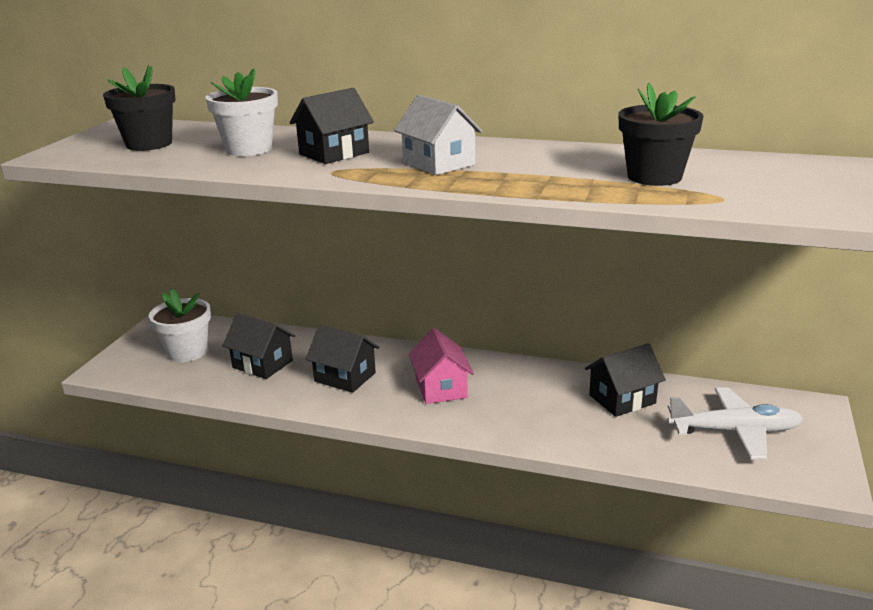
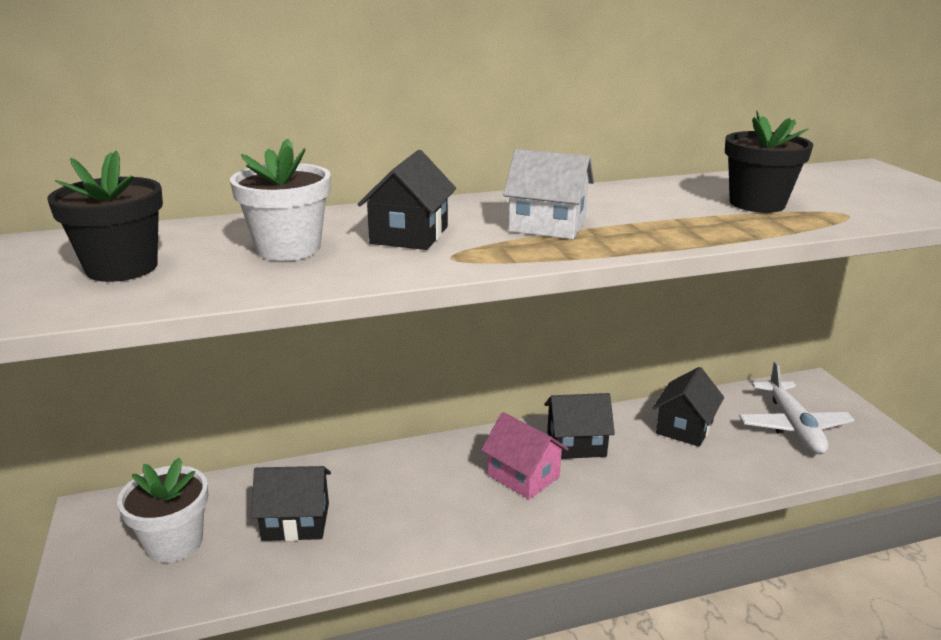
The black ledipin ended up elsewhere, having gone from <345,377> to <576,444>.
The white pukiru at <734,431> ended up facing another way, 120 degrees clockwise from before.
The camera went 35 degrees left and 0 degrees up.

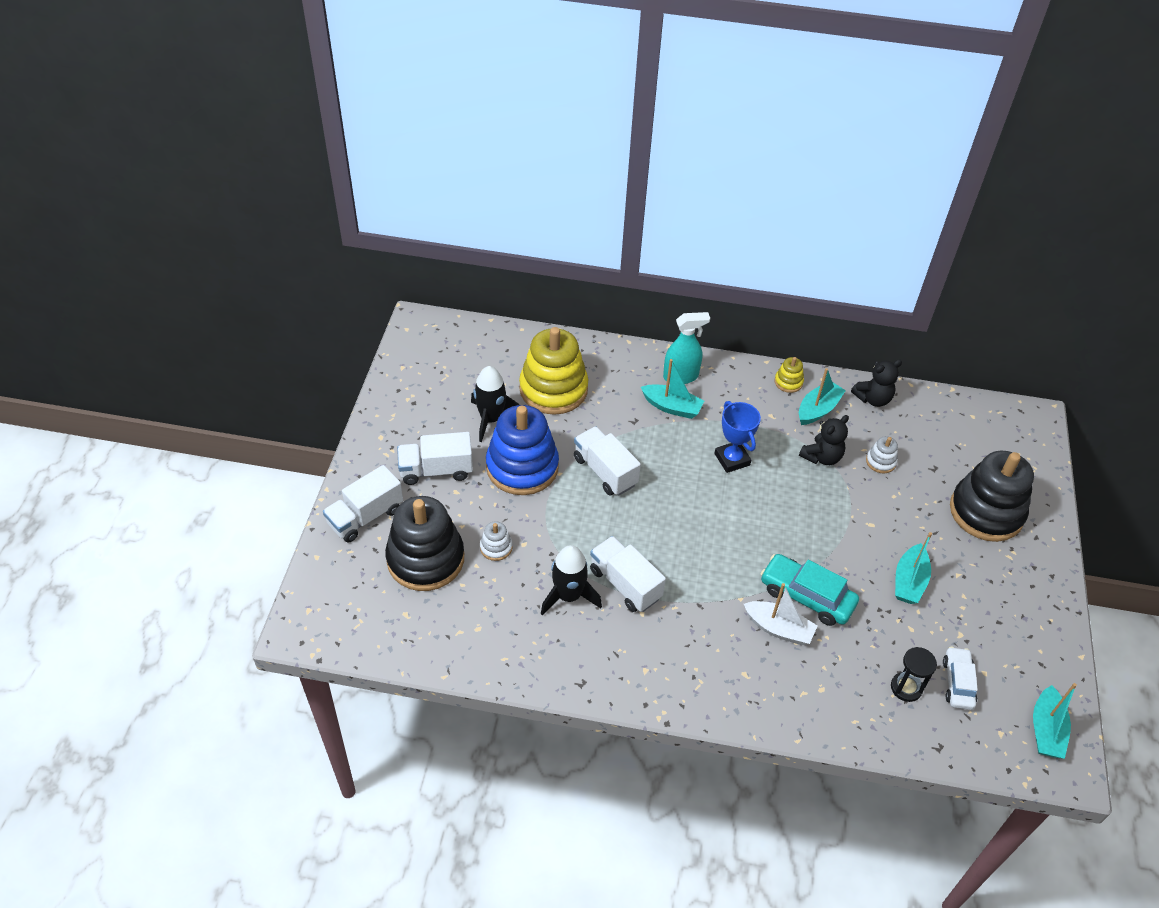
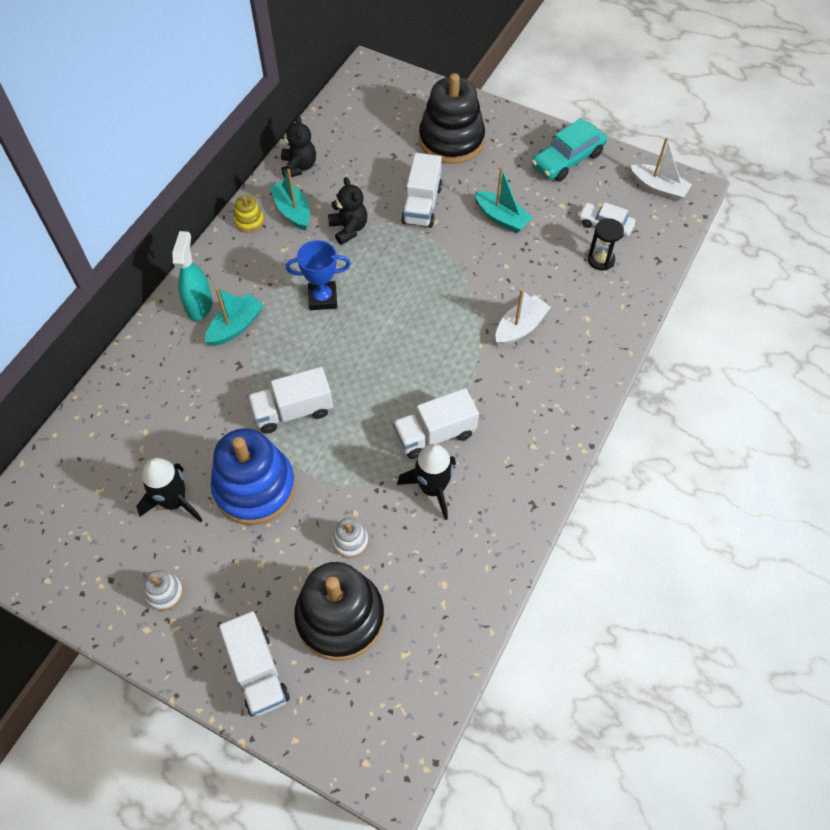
The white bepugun ended up elsewhere, having gone from <880,461> to <165,593>.
The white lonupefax ended up elsewhere, having gone from <436,470> to <422,205>.
The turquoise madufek ended up elsewhere, having gone from <806,596> to <567,160>.
What was the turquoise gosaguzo at <1046,730> turned into the white gosaguzo at <658,188>.
The second view lost the yellow bepugun at <553,389>.
The camera went 70 degrees left and 10 degrees up.

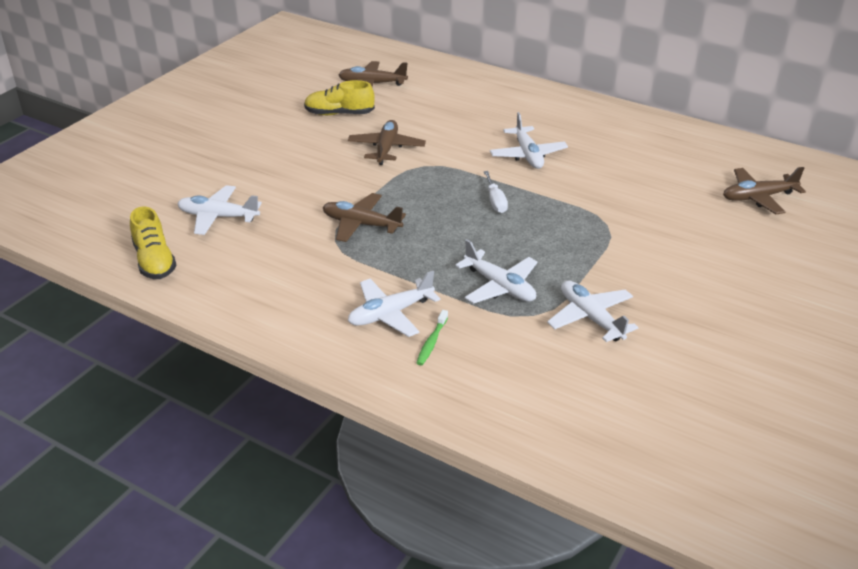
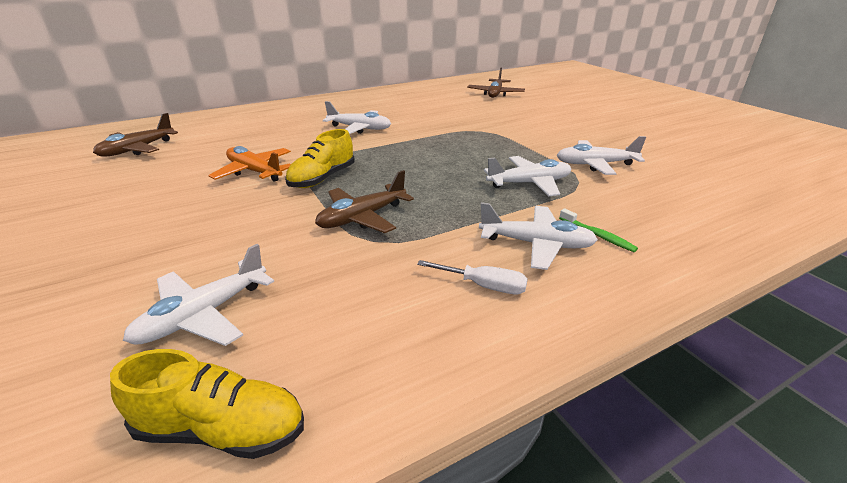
What was the brown pukiru at <386,149> turned into the orange pukiru at <254,172>.
The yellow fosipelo ended up elsewhere, having gone from <339,114> to <322,178>.
The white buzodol ended up elsewhere, having gone from <495,201> to <483,286>.
The white pukiru at <390,314> ended up facing another way, 75 degrees counterclockwise from before.
The camera went 60 degrees left and 5 degrees down.

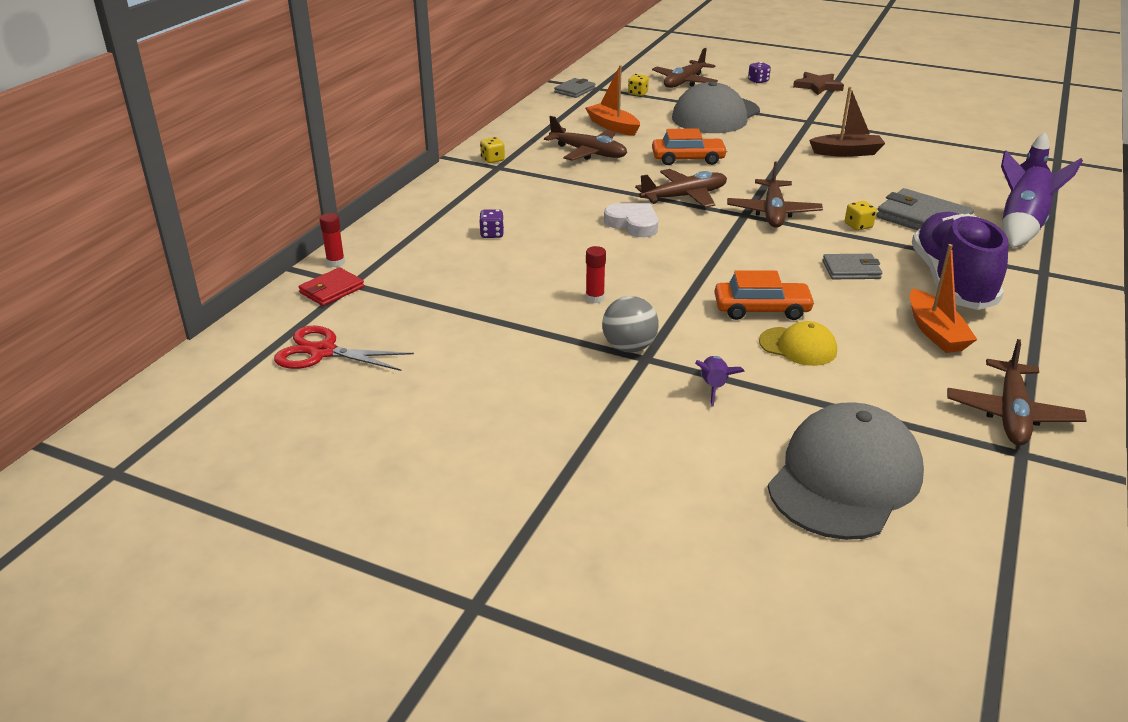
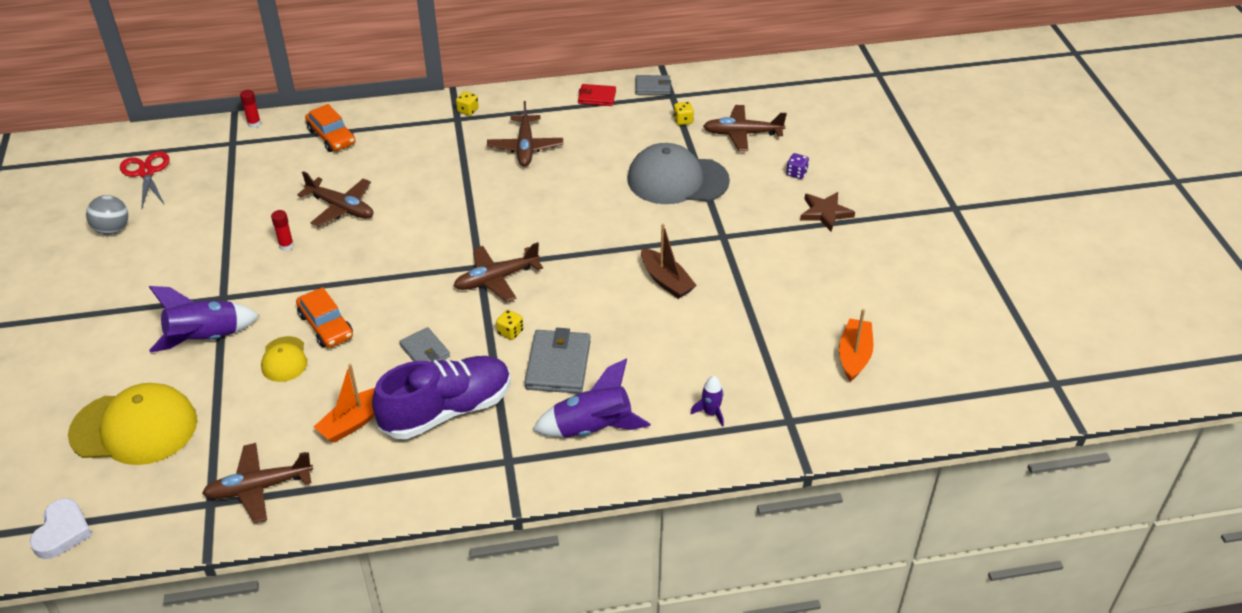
The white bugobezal ended up elsewhere, having gone from <633,224> to <62,532>.
What was the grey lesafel at <845,478> turned into the yellow lesafel at <134,428>.
The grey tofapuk ended up elsewhere, having gone from <629,347> to <112,229>.
The size of the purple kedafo at <714,387> changed by a factor of 1.96.
The brown pukiru ended up elsewhere, having gone from <684,197> to <341,208>.
The orange madufek ended up elsewhere, having gone from <688,159> to <331,137>.
The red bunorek ended up elsewhere, having gone from <332,290> to <597,97>.
The orange gosaguzo ended up elsewhere, having gone from <613,126> to <854,356>.
The second view lost the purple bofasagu at <492,234>.
The camera went 55 degrees right and 10 degrees up.

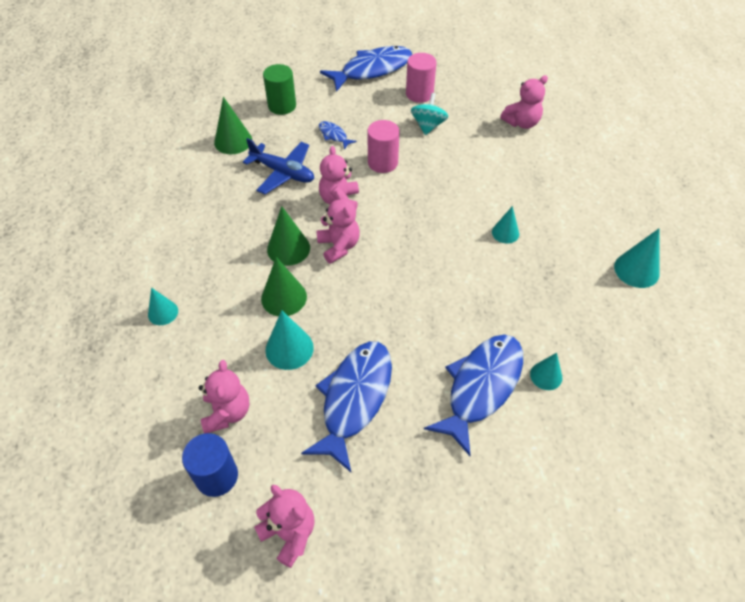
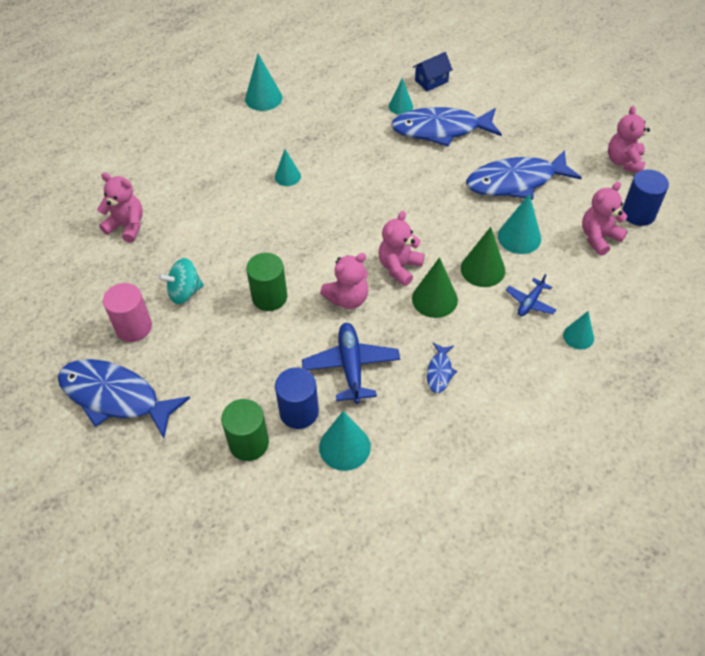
What was the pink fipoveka at <382,162> turned into the green fipoveka at <269,297>.
The second view gained the blue fipoveka at <299,412>.
What was the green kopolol at <233,141> turned into the turquoise kopolol at <344,447>.
The second view gained the blue ledipin at <431,81>.
The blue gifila ended up elsewhere, having gone from <334,135> to <439,372>.
The second view gained the blue pukiru at <530,302>.
The camera went 125 degrees left and 0 degrees up.

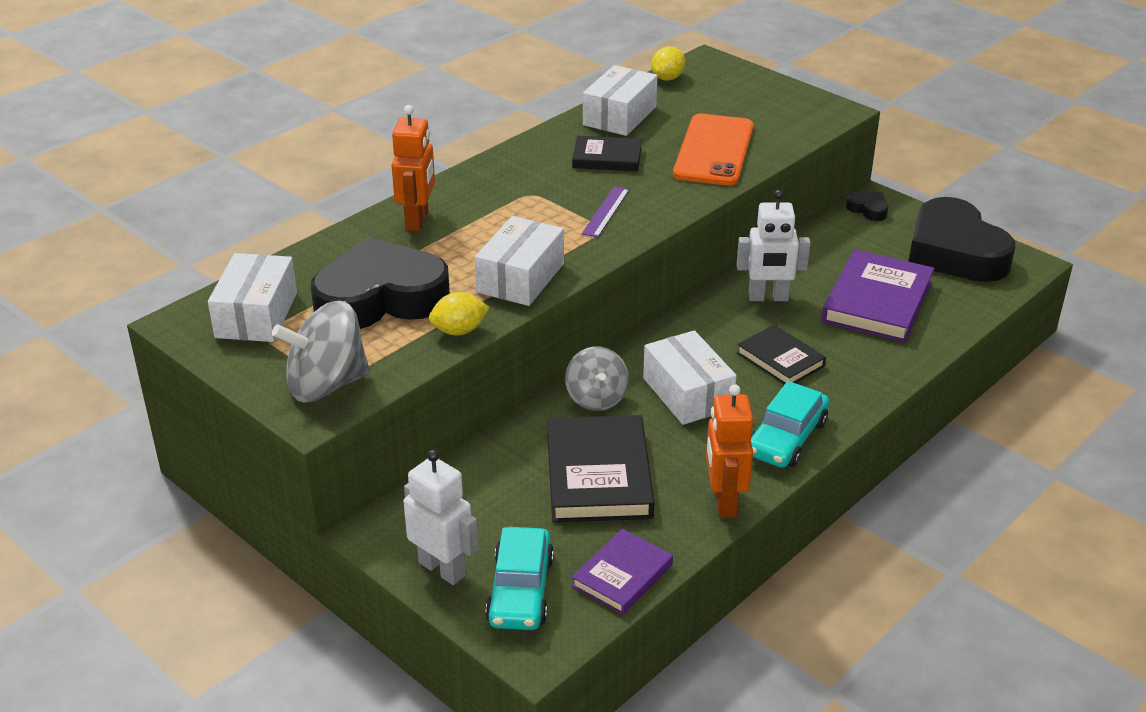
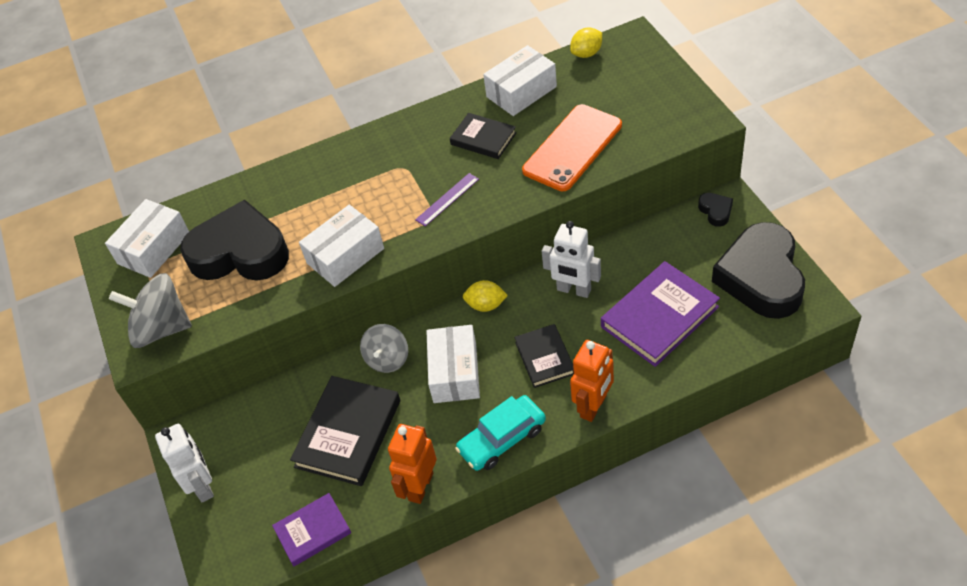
The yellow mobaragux ended up elsewhere, having gone from <459,331> to <486,305>.
The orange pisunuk ended up elsewhere, having gone from <418,220> to <594,406>.
The second view lost the turquoise madufek at <520,590>.
The camera went 30 degrees right and 15 degrees up.

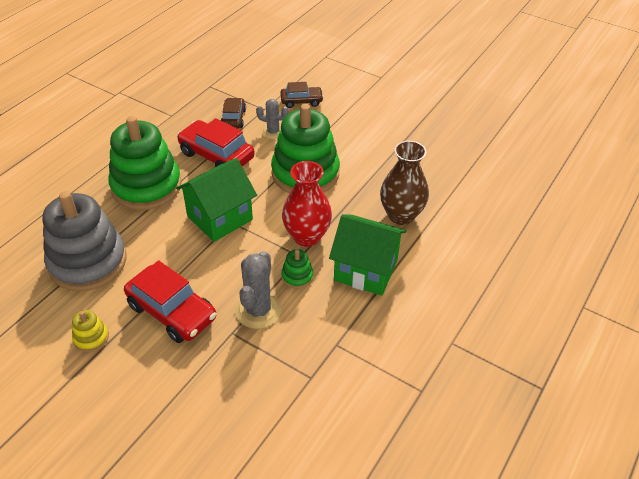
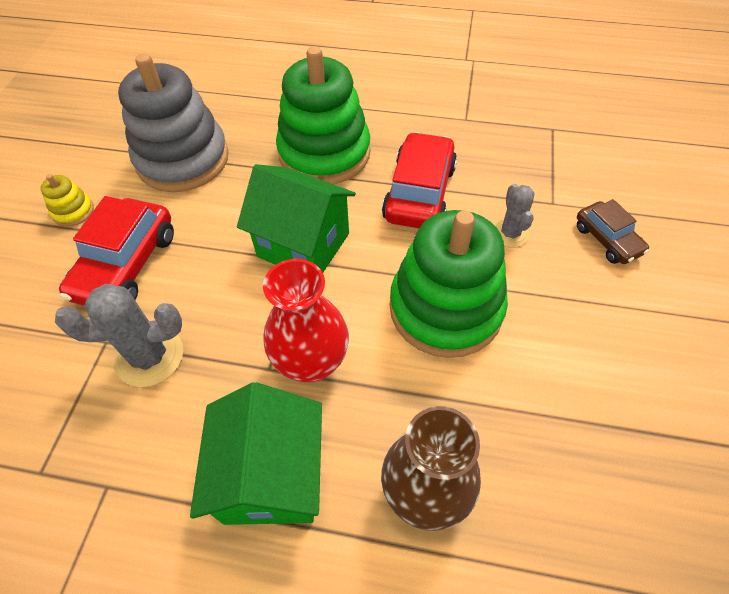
The second view lost the brown madufek at <233,118>.
The second view lost the green bepugun at <297,276>.
The camera went 70 degrees right and 10 degrees up.

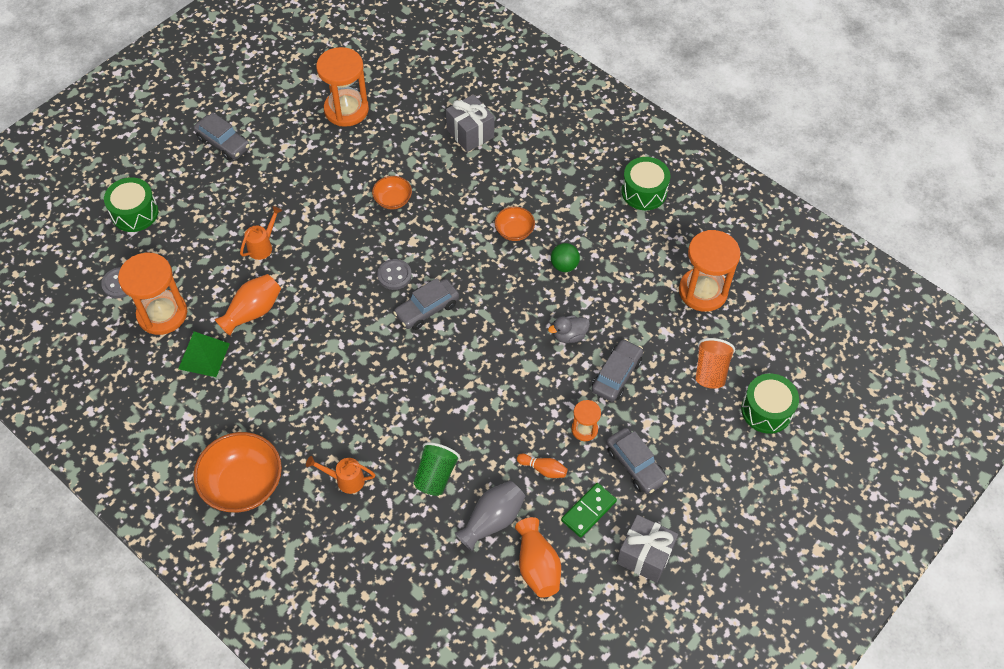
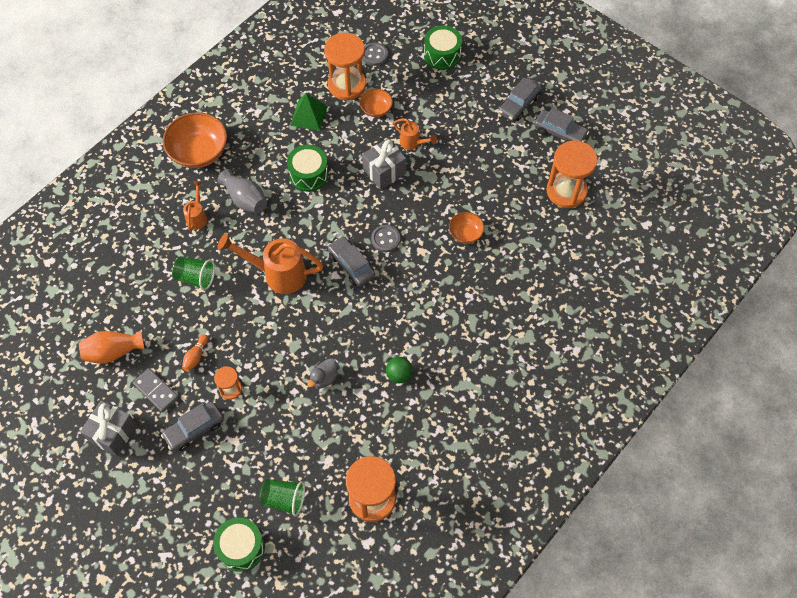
What was the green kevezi at <588,511> turned into the grey kevezi at <156,391>.
The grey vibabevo ended up elsewhere, having gone from <492,520> to <245,199>.
The second view gained the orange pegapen at <277,274>.
What was the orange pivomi at <710,371> turned into the green pivomi at <284,499>.
The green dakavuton ended up elsewhere, having gone from <644,192> to <309,174>.
The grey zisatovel at <569,335> ended up facing another way, 120 degrees counterclockwise from before.
The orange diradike ended up elsewhere, having gone from <514,231> to <376,109>.
The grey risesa ended up elsewhere, having gone from <470,133> to <384,171>.
The grey madufek ended up elsewhere, having gone from <616,375> to <560,132>.
The second view lost the orange vibabevo at <253,312>.
The camera went 90 degrees right and 5 degrees up.

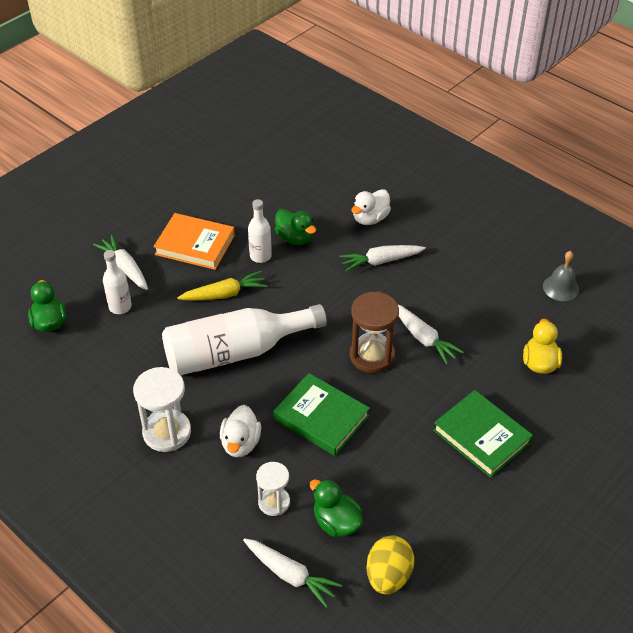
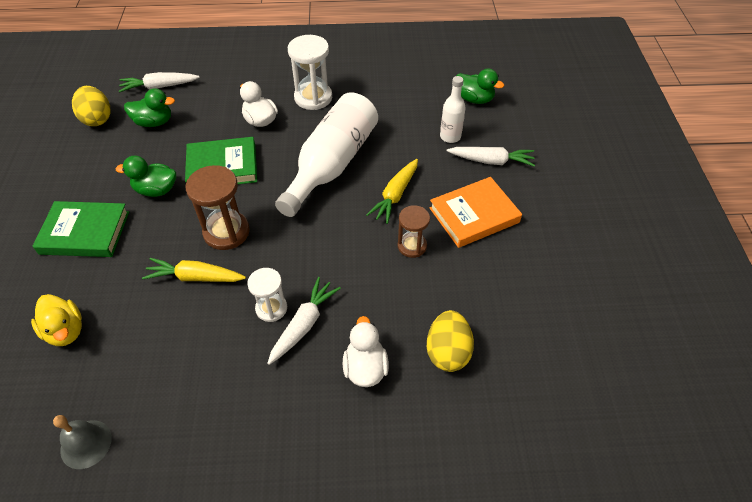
The green zisatovel ended up elsewhere, having gone from <295,238> to <156,190>.
What was the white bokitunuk at <423,338> turned into the yellow bokitunuk at <195,277>.
The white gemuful ended up elsewhere, having gone from <274,502> to <271,308>.
Where the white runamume stood at <260,256>, the brown gemuful came to stand at <412,246>.
The second view gained the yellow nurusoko at <447,352>.
The camera went 135 degrees right and 5 degrees up.

